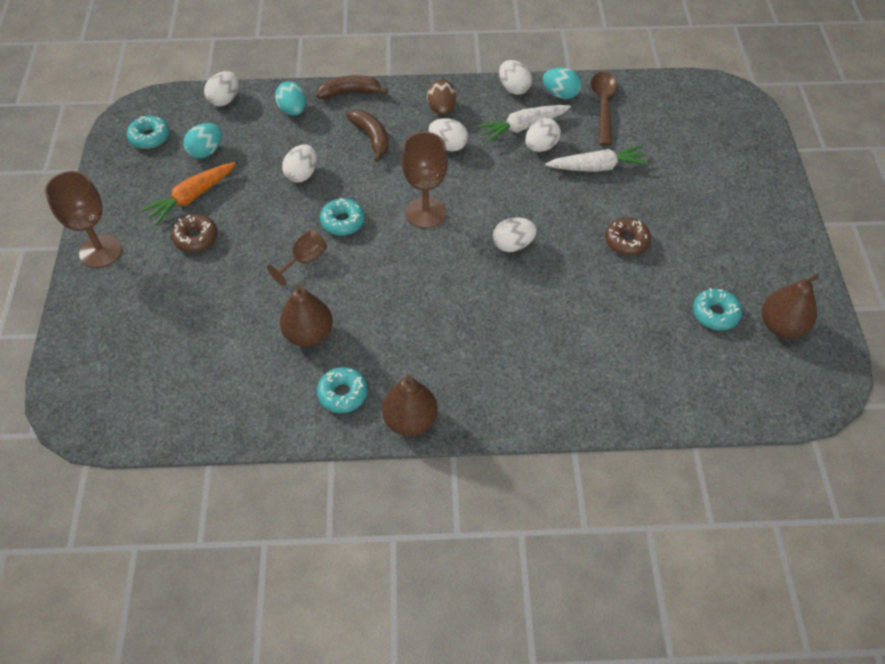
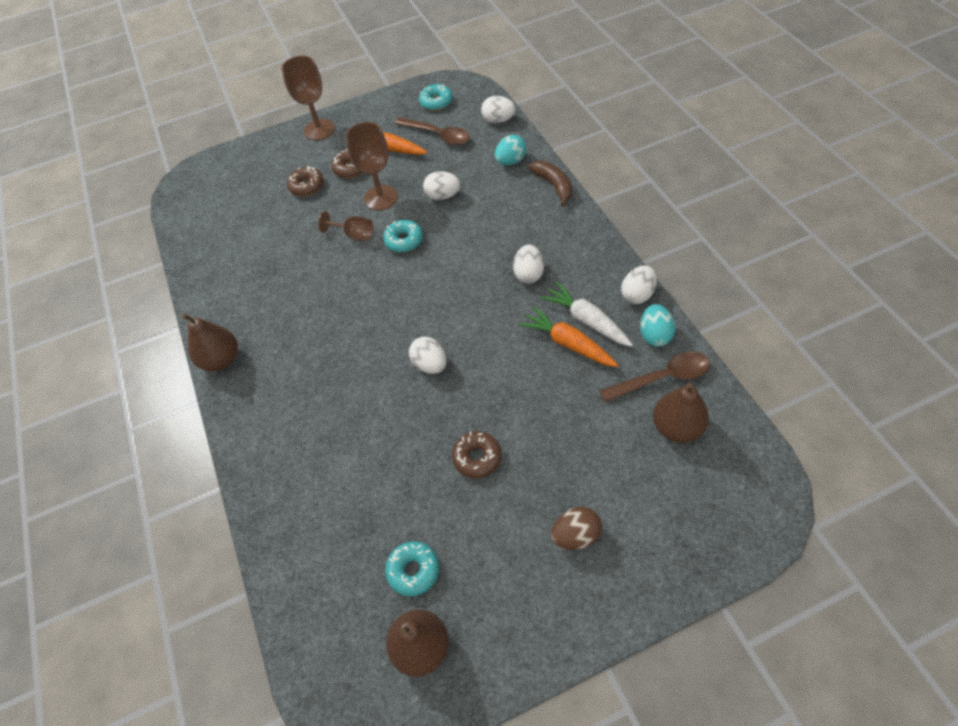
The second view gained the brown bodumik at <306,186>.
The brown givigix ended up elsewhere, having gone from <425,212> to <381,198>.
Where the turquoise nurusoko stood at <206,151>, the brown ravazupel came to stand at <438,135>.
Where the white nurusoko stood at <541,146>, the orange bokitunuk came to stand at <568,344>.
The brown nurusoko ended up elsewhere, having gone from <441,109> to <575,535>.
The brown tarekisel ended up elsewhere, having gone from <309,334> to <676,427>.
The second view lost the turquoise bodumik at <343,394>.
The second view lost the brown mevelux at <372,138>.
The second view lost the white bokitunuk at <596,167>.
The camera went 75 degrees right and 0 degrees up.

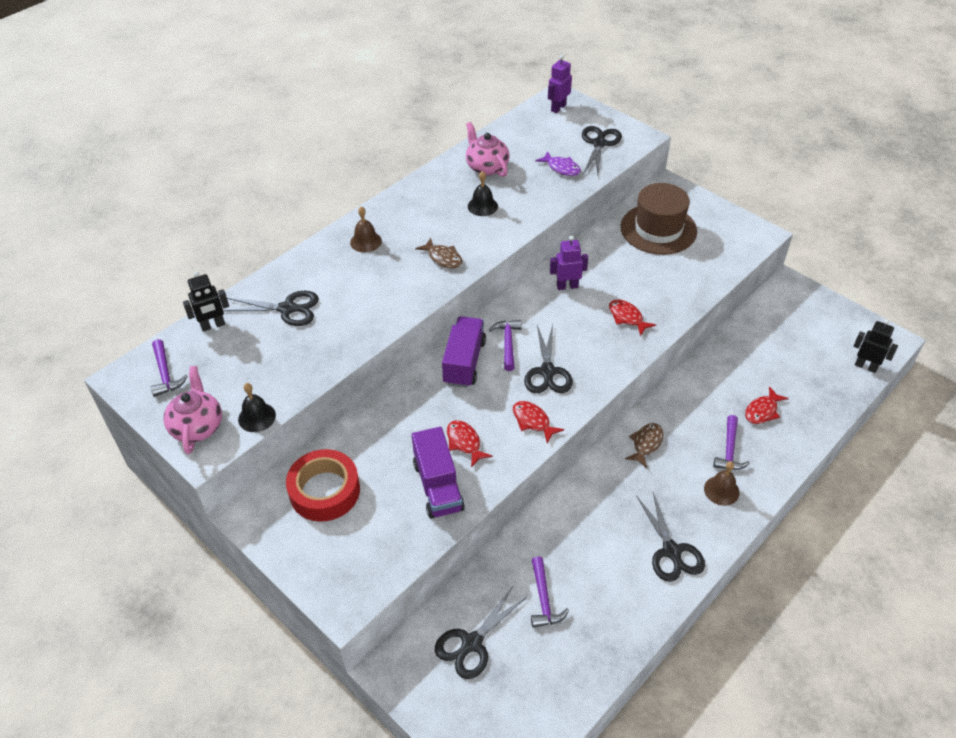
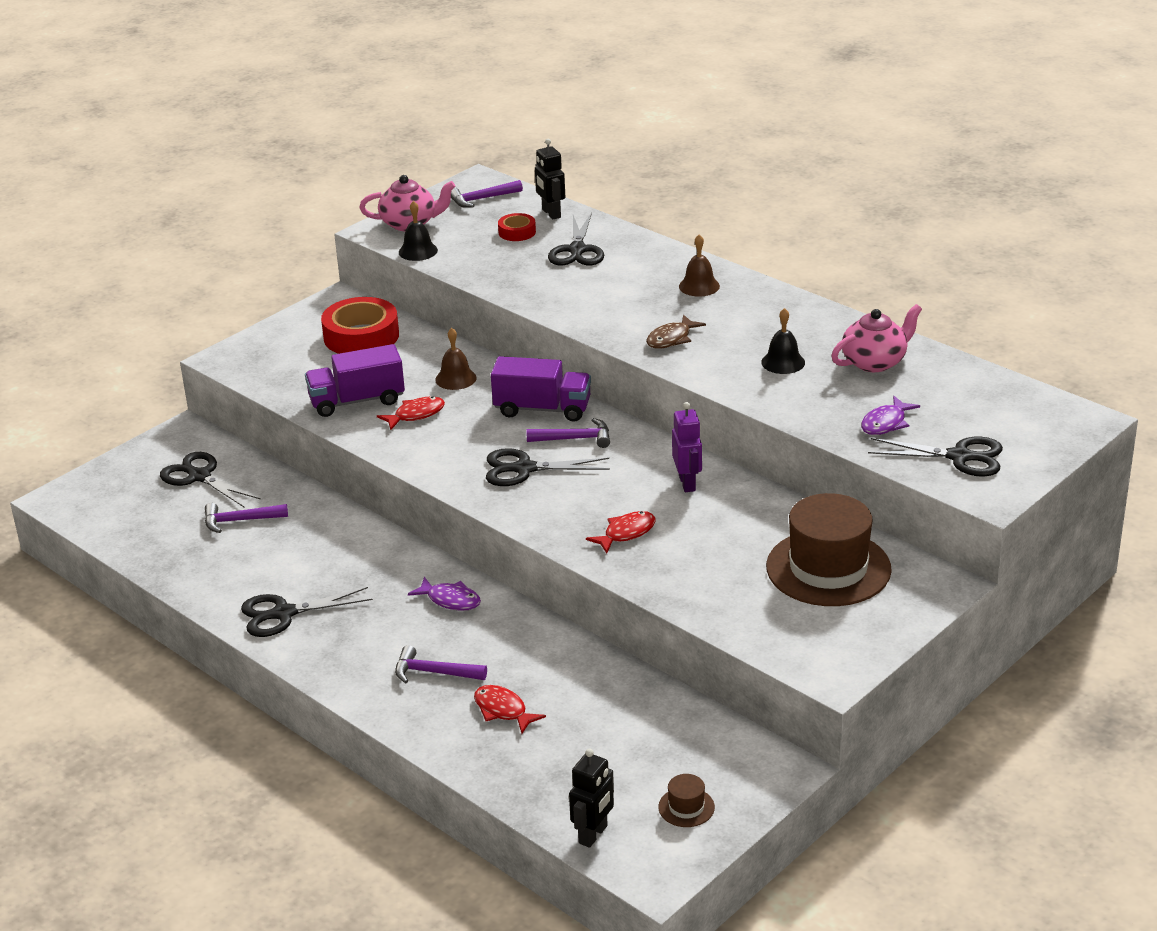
What was the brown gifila at <646,444> turned into the purple gifila at <450,600>.
The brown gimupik ended up elsewhere, having gone from <721,490> to <455,378>.
The second view gained the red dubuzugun at <517,232>.
The second view gained the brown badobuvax at <686,807>.
The second view lost the red gifila at <533,421>.
The second view lost the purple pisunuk at <558,108>.
The camera went 90 degrees right and 15 degrees down.

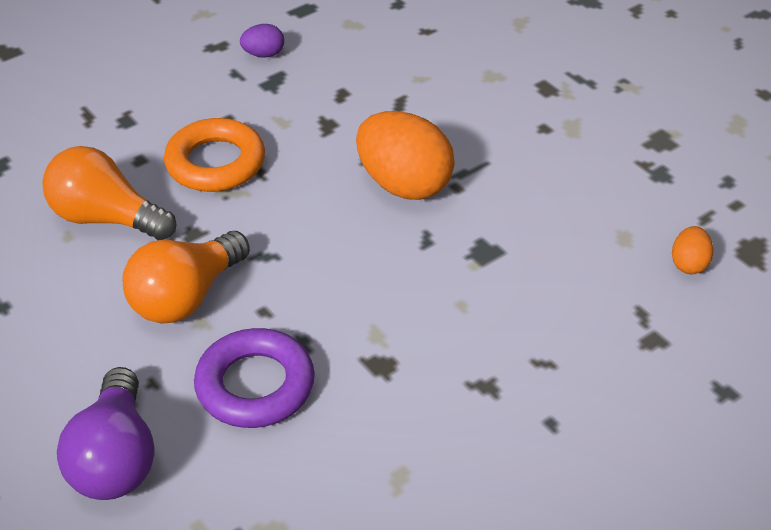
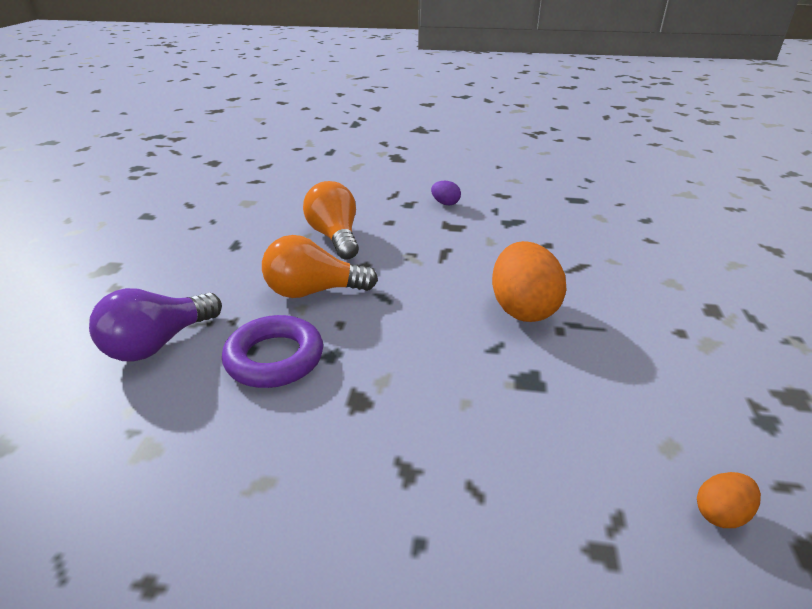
The purple nurusoko ended up elsewhere, having gone from <263,54> to <445,203>.
The second view lost the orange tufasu at <215,163>.
The camera went 45 degrees right and 10 degrees down.

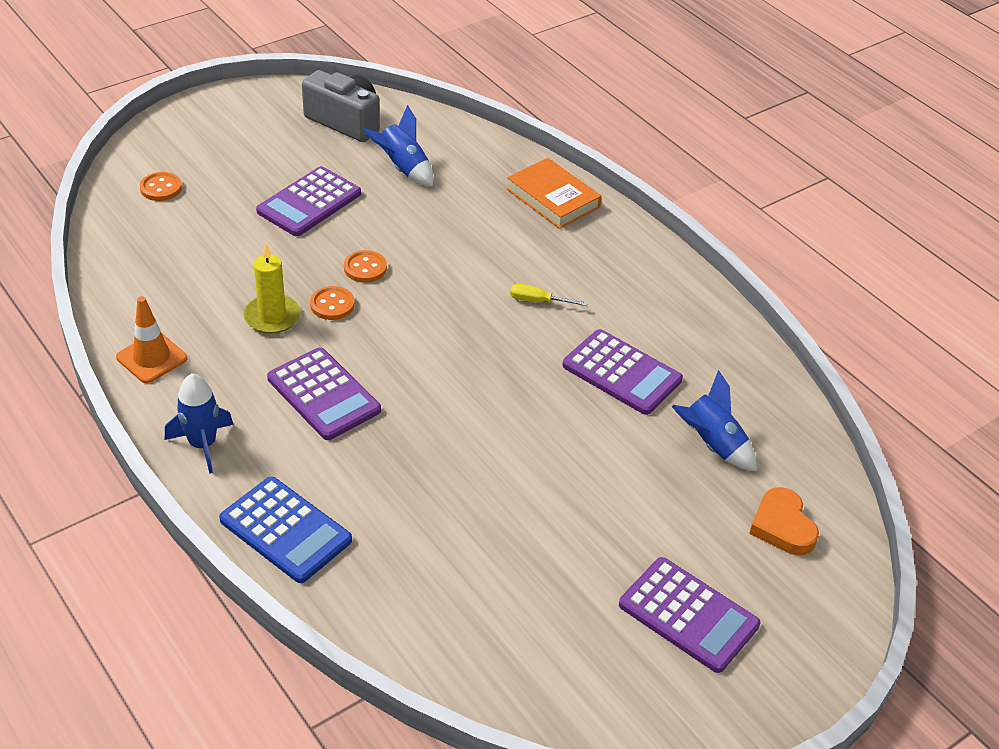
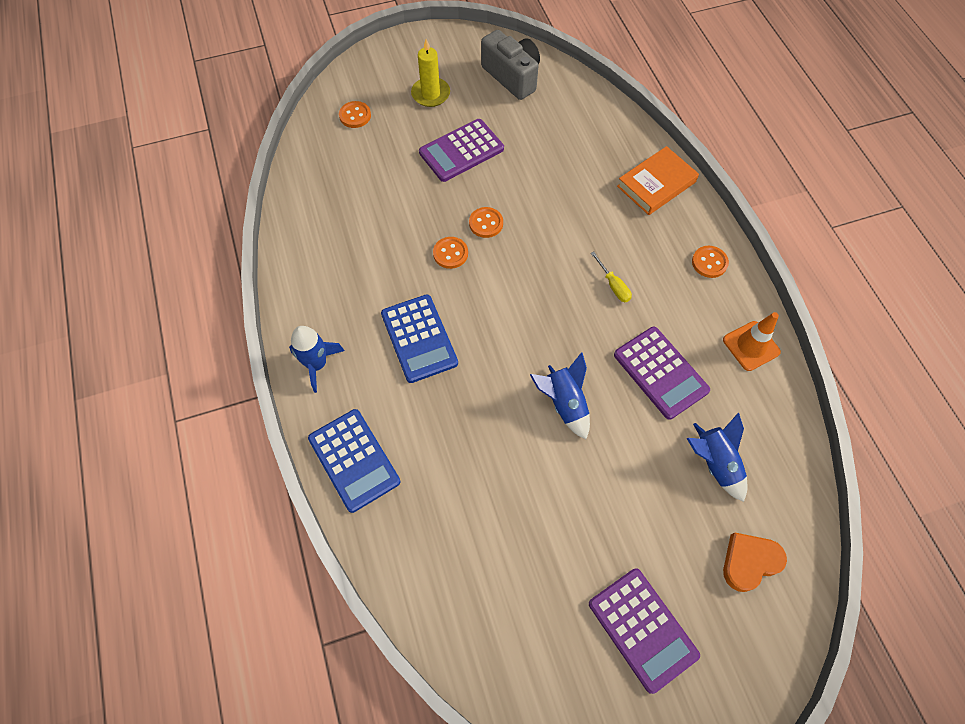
What was the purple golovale at <324,394> turned into the blue golovale at <419,338>.
The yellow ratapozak ended up elsewhere, having gone from <272,317> to <430,94>.
The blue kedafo ended up elsewhere, having gone from <403,168> to <564,403>.
The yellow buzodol at <538,301> ended up facing another way, 150 degrees counterclockwise from before.
The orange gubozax at <553,198> ended up facing another way, 75 degrees clockwise from before.
The second view gained the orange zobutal at <709,262>.
The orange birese ended up elsewhere, having gone from <152,358> to <751,346>.
The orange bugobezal at <782,526> ended up facing another way, 60 degrees clockwise from before.
The camera went 20 degrees right and 20 degrees up.

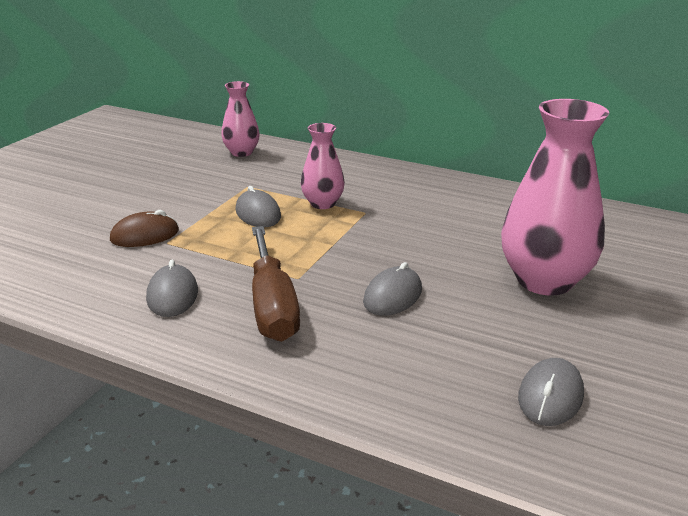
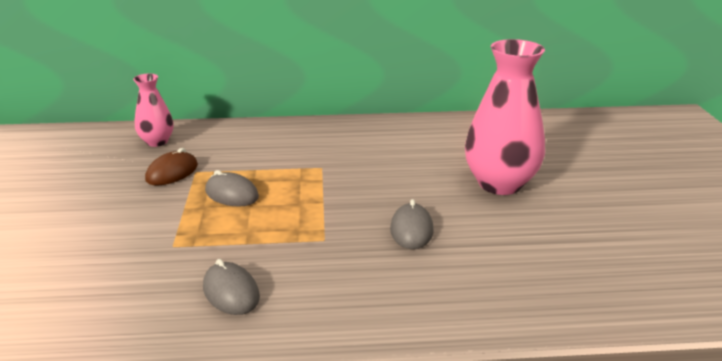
The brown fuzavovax ended up elsewhere, having gone from <145,235> to <172,172>.
The second view lost the brown buzodol at <272,305>.
The second view lost the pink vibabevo at <322,203>.
The second view lost the grey fuzavovax at <550,396>.
The camera went 30 degrees left and 0 degrees up.

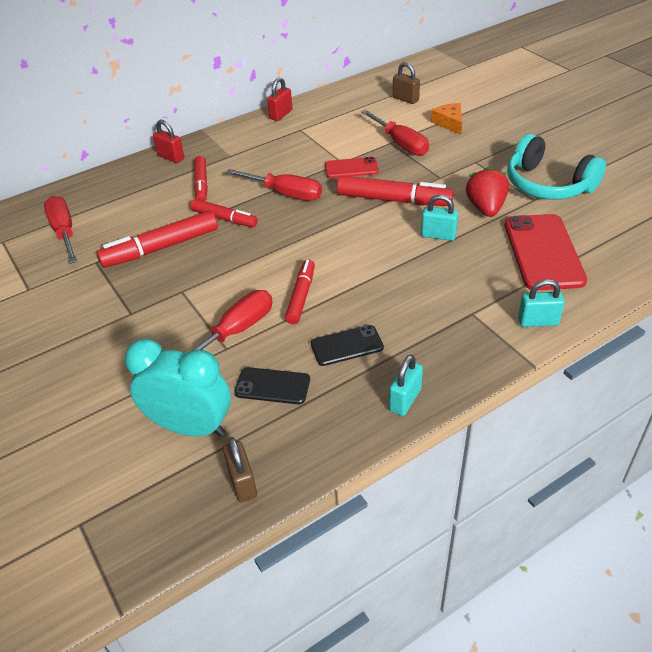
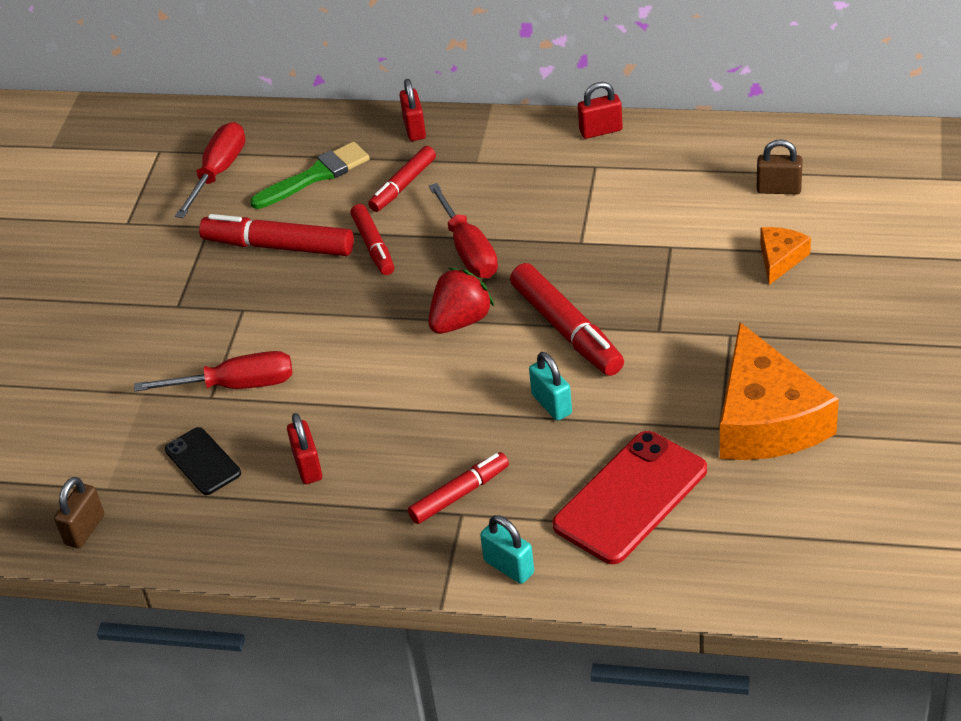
The second view gained the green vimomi at <316,175>.
Where the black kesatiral stood at <347,346>, the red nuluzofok came to stand at <308,466>.
The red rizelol ended up elsewhere, having gone from <301,296> to <460,494>.
The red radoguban ended up elsewhere, having gone from <485,208> to <460,321>.
Where the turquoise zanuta stood at <547,185>, the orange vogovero came to stand at <766,419>.
The brown nuluzofok at <405,99> ended up facing another way, 75 degrees counterclockwise from before.
The second view lost the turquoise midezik at <190,427>.
The second view lost the red kesatiral at <351,168>.
The second view lost the red buzodol at <400,143>.
The second view lost the turquoise nuluzofok at <405,400>.
The camera went 45 degrees right and 0 degrees up.

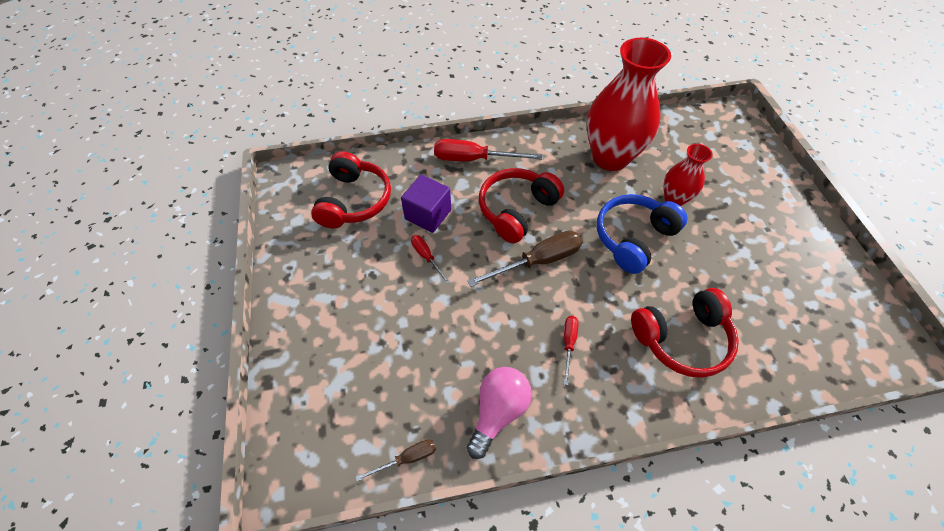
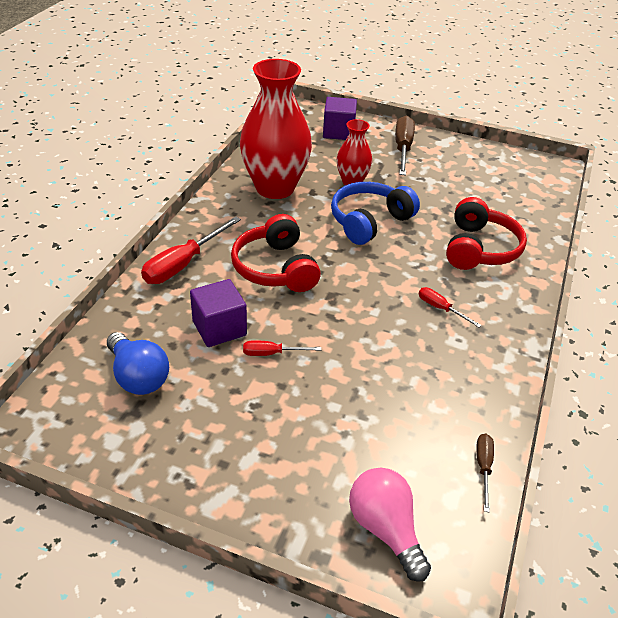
Where the red zanuta stood at <354,200>, the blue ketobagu came to stand at <138,377>.
The second view gained the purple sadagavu at <338,132>.
The blue zanuta at <633,238> ended up facing another way, 60 degrees clockwise from before.
The pink ketobagu ended up elsewhere, having gone from <498,411> to <385,529>.
The brown buzodol ended up elsewhere, having gone from <538,261> to <403,149>.
The camera went 60 degrees left and 15 degrees down.

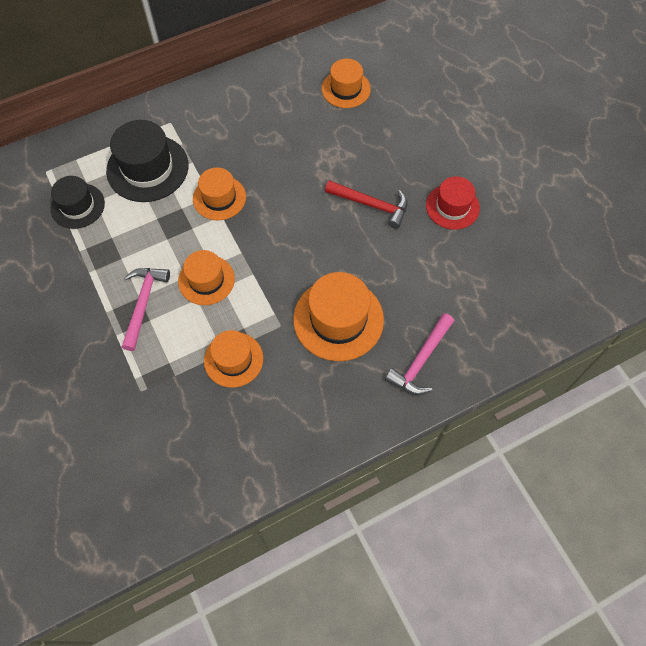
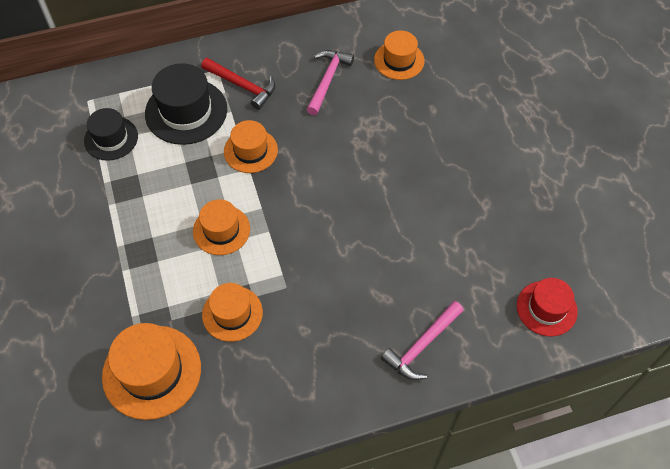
The orange badobuvax ended up elsewhere, having gone from <338,319> to <152,371>.
The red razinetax ended up elsewhere, having gone from <371,205> to <242,86>.
The pink razinetax ended up elsewhere, having gone from <143,303> to <327,80>.
The red badobuvax ended up elsewhere, having gone from <452,207> to <546,308>.
The camera went 10 degrees right and 5 degrees down.

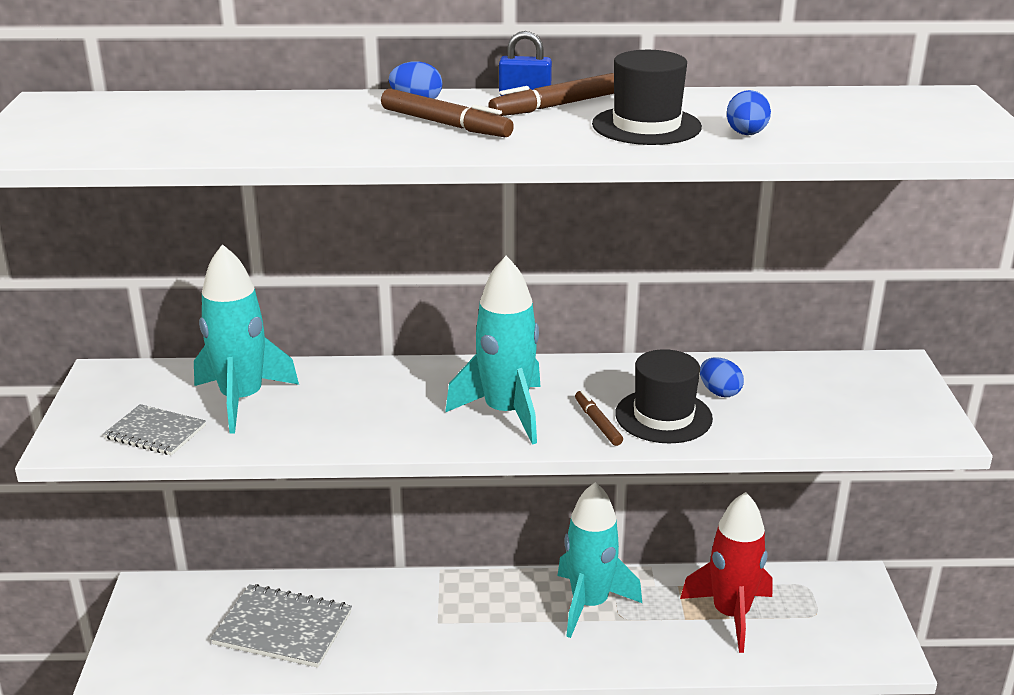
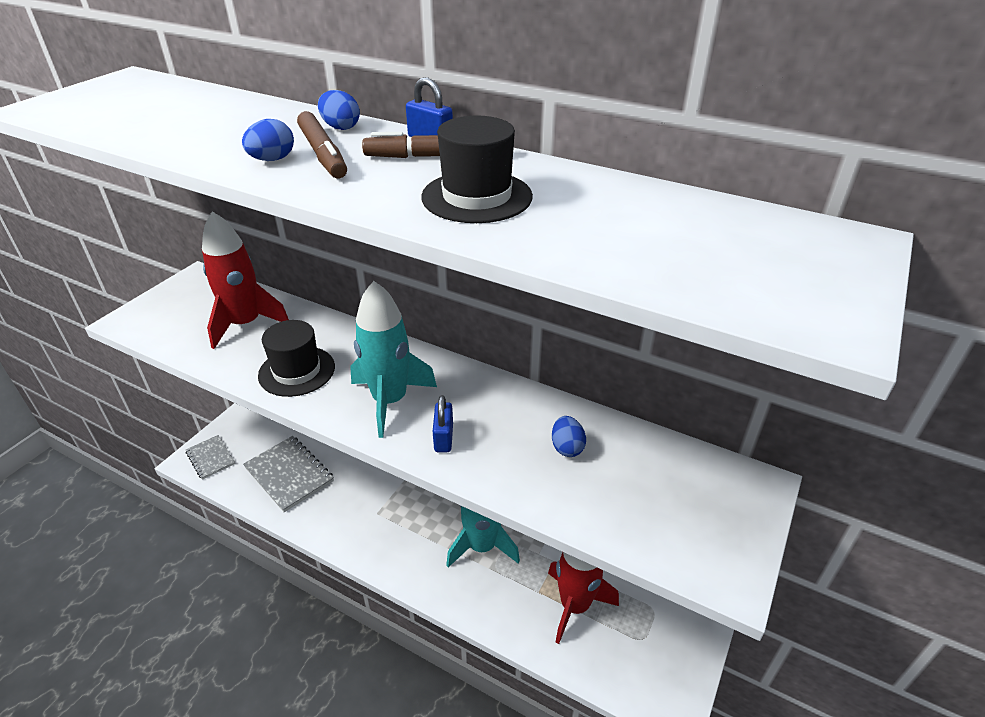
The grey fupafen ended up elsewhere, having gone from <155,432> to <210,458>.
What was the turquoise kedafo at <242,399> turned into the red kedafo at <245,324>.
The blue nurusoko ended up elsewhere, having gone from <746,134> to <272,160>.
The black badobuvax ended up elsewhere, having gone from <663,416> to <297,371>.
Where the brown rizelol stood at <597,423>, the blue nuluzofok came to stand at <443,438>.
The camera went 30 degrees right and 10 degrees up.

